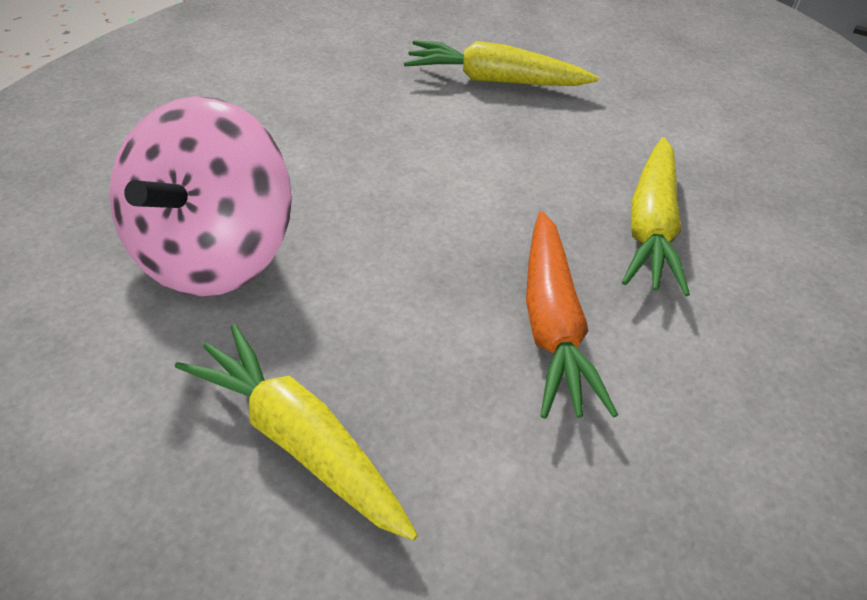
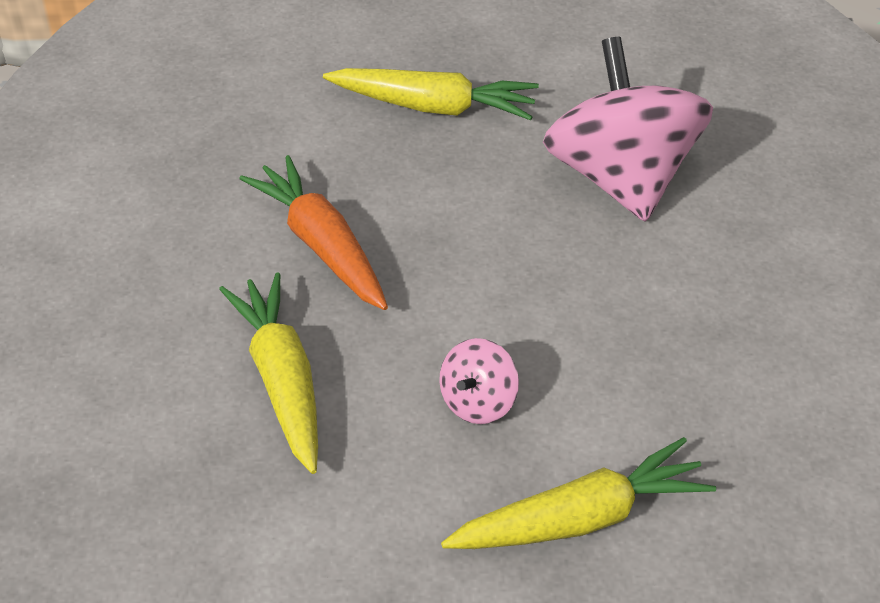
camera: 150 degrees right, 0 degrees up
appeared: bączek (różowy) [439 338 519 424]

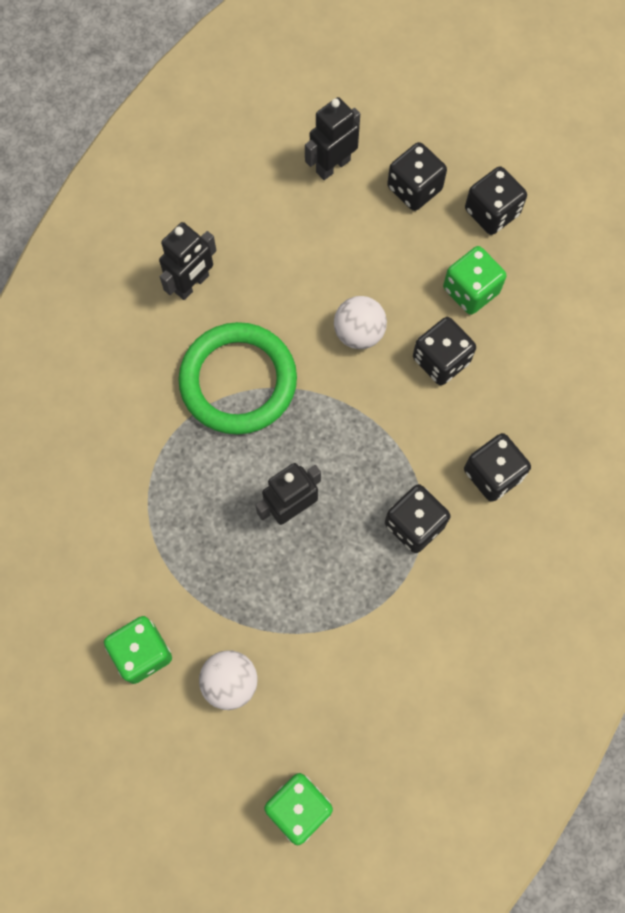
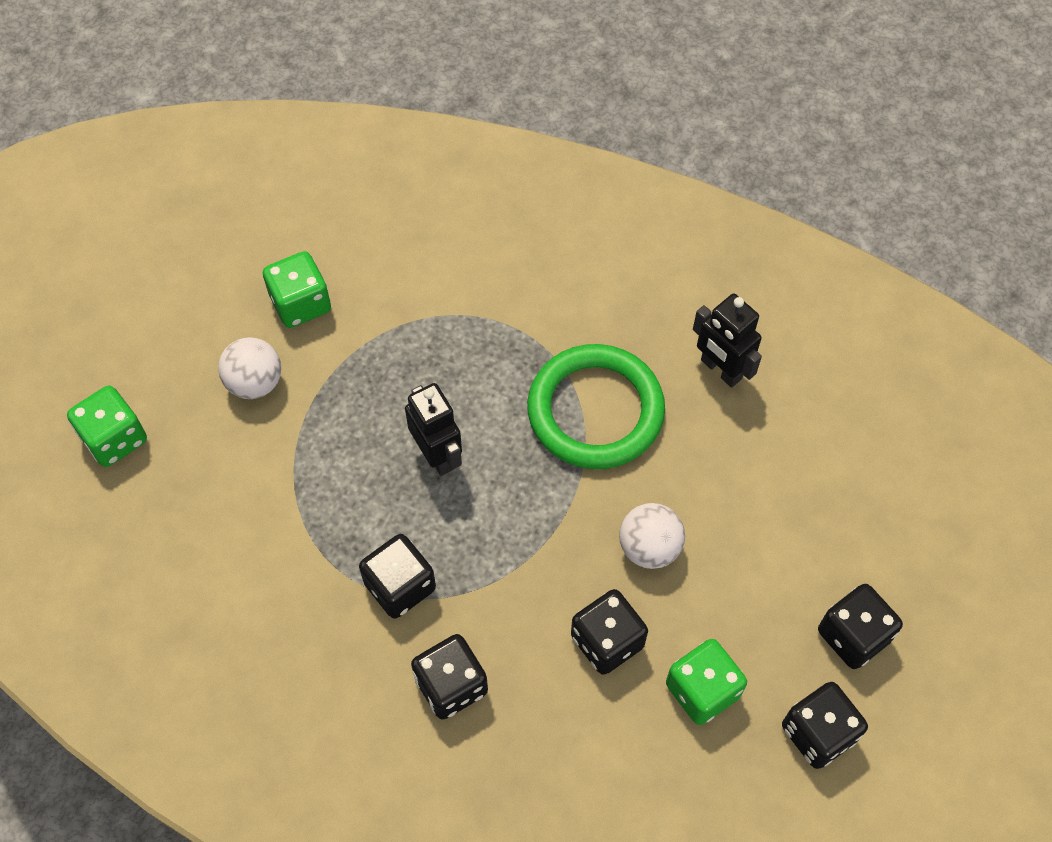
camera: 95 degrees right, 10 degrees down
missing: robot (czarny) [305 97 360 180]

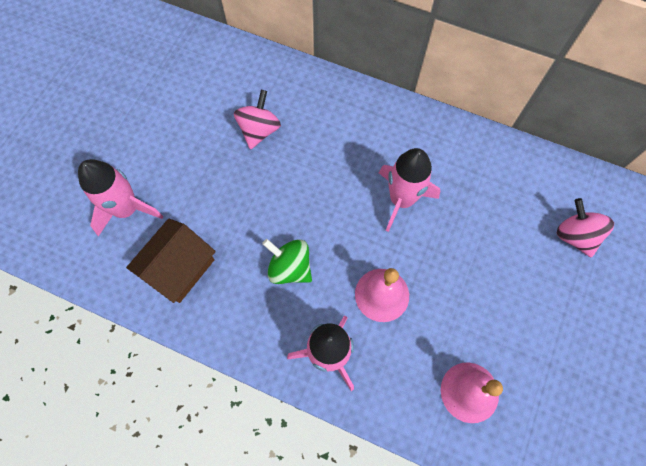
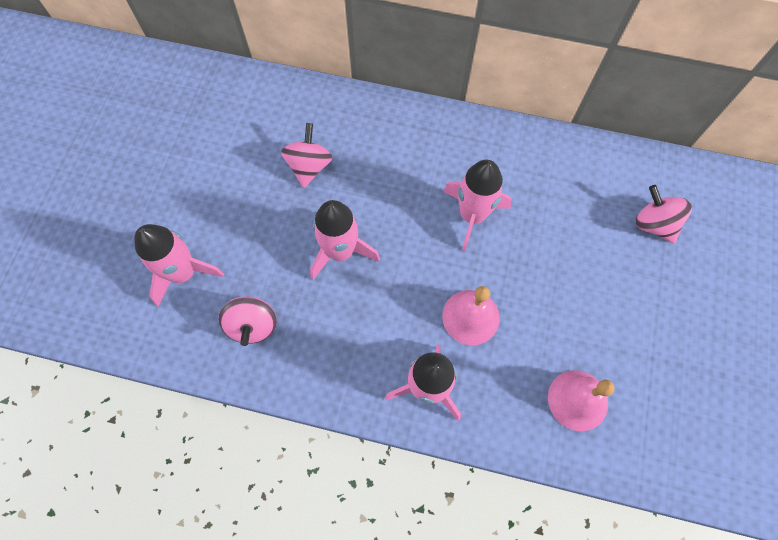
camera: 10 degrees left, 0 degrees up
missing: bączek (zielony) [262 239 312 284]
appeared: rakieta (różowy) [310 200 380 280]
exchanged: domek (brązowy) [126 218 216 303] to bączek (różowy) [218 296 277 346]

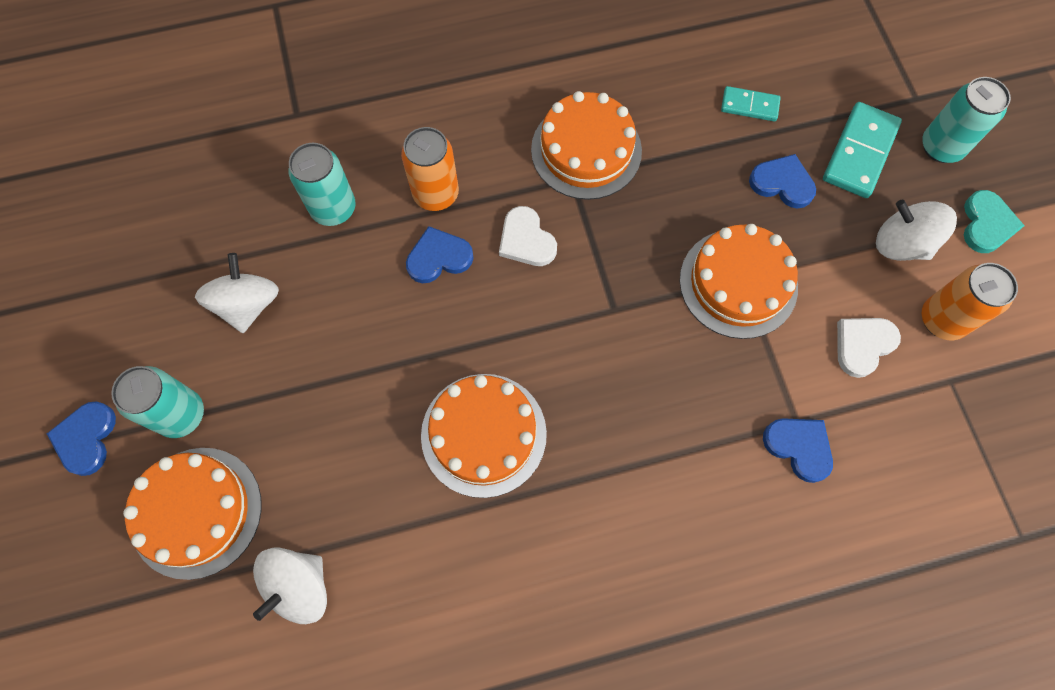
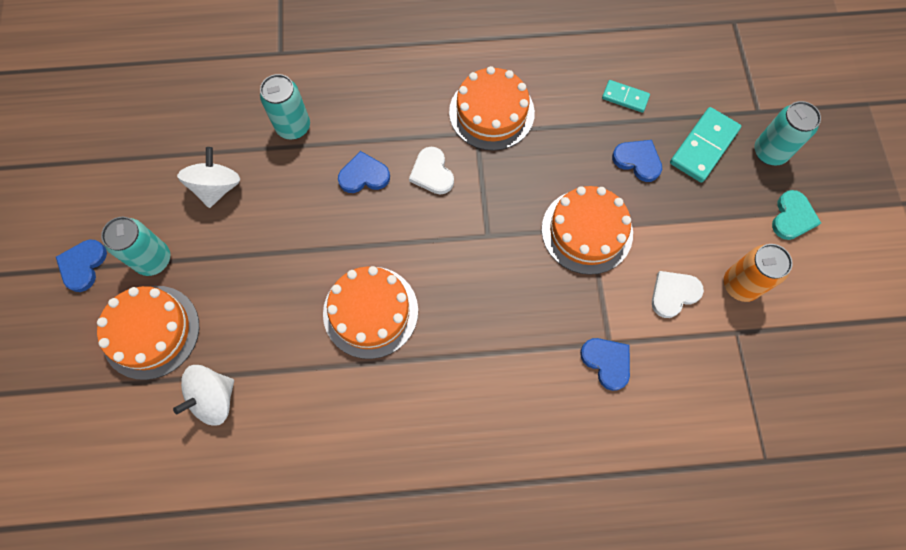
camera: 10 degrees right, 0 degrees up
missing: puszka (pomarańczowy) [401 127 459 211]; bączek (biały) [876 200 957 261]

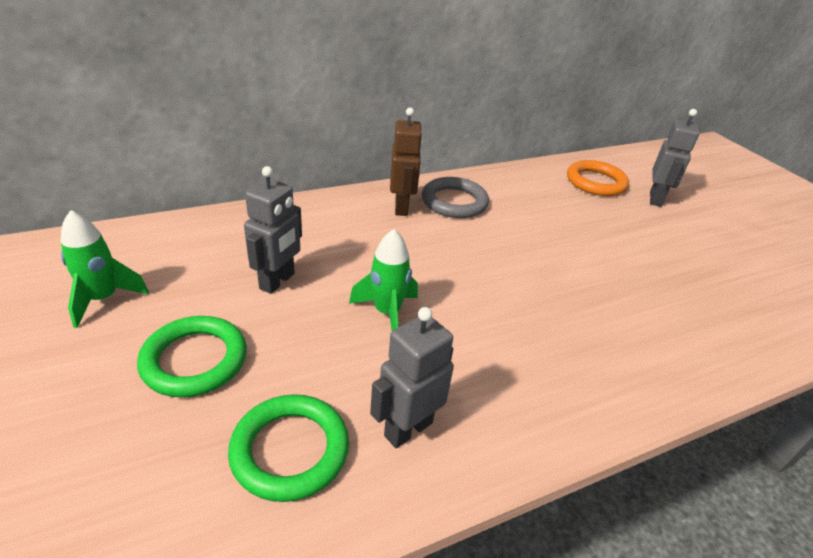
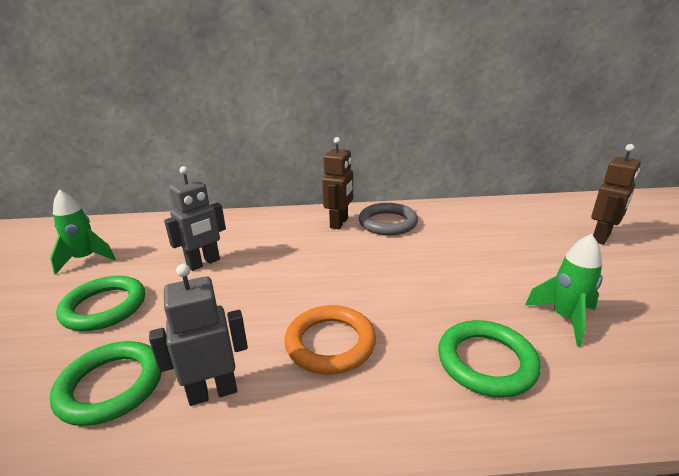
camera: 25 degrees right, 10 degrees down
appeared: pierścień (zielony) [438 320 541 397]
relocated: pierścień (pomarańczowy) [567 160 629 196] to [285 305 376 374]; rakieta (zielony) [349 229 418 331] to [525 233 603 347]
colour: robot (szary) [650 109 699 207] to robot (brązowy) [591 144 641 245]

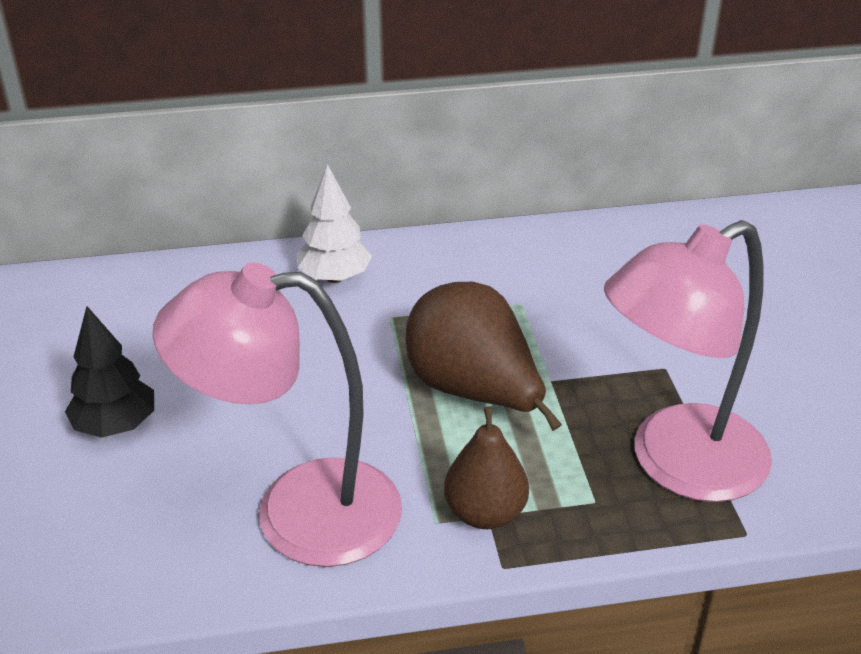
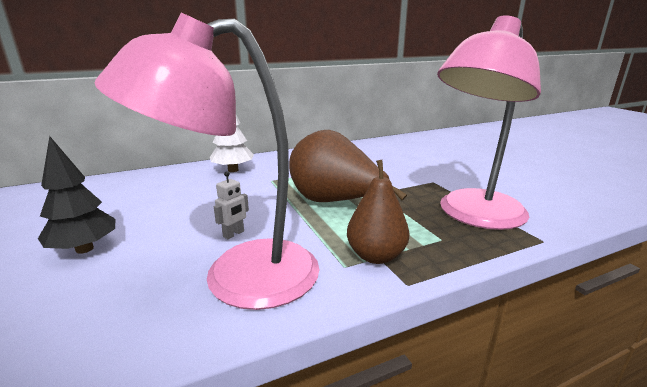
camera: 15 degrees left, 15 degrees down
appeared: robot (biały) [214 171 249 239]

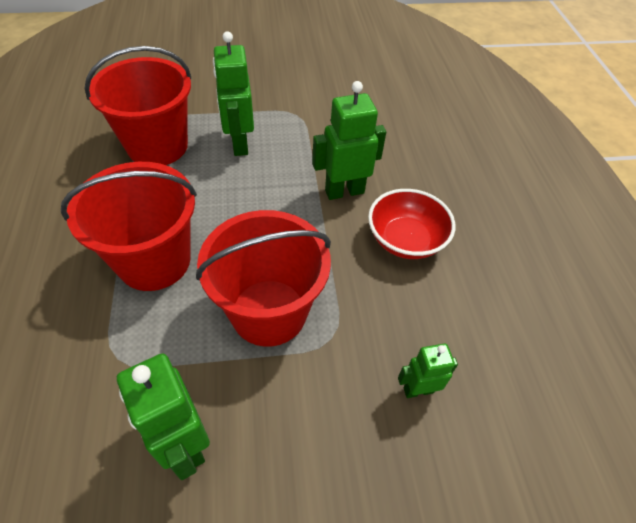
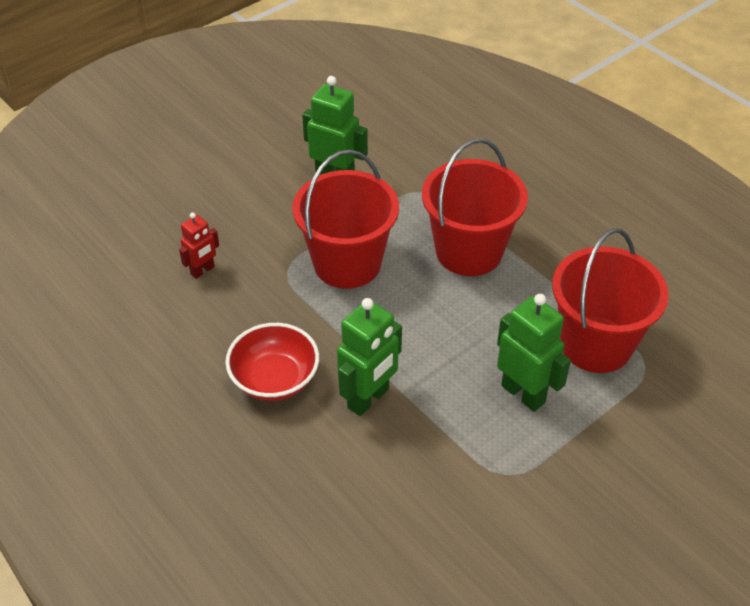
camera: 150 degrees right, 5 degrees down
colour: robot (zielony) [398 343 458 398] to robot (czerwony) [179 213 219 279]

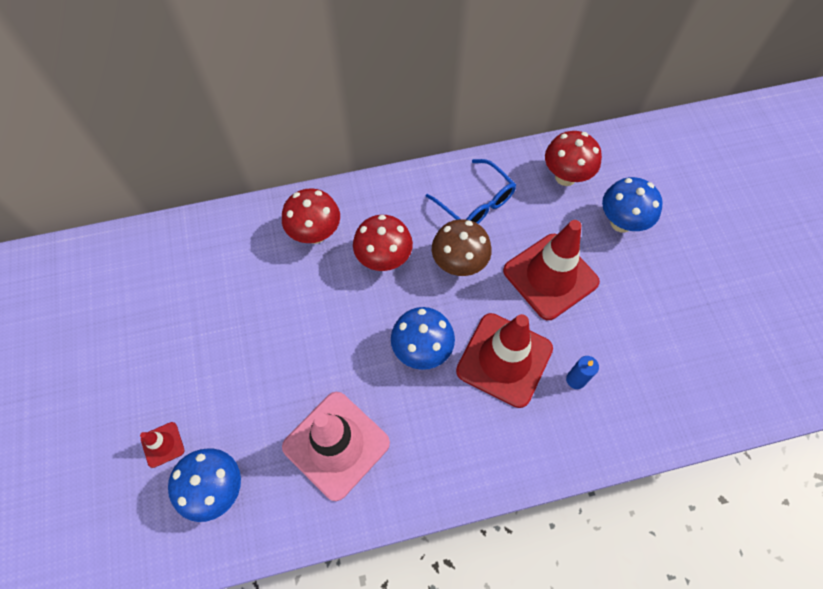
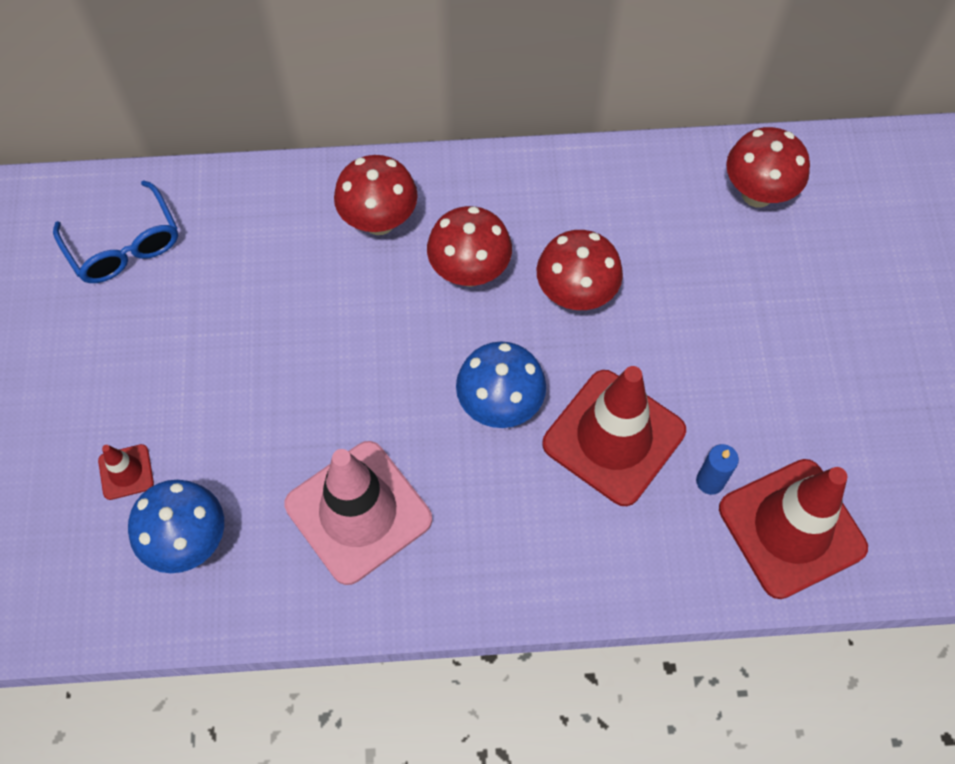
camera: 10 degrees right, 0 degrees up
missing: grzyb (niebieski) [602 177 663 233]
relocated: okulary (niebieski) [426 159 516 224] to [53 180 178 283]; pachołek (czerwony) [503 220 600 320] to [719 459 868 599]
colour: grzyb (brązowy) [432 219 492 276] to grzyb (czerwony) [537 230 623 310]

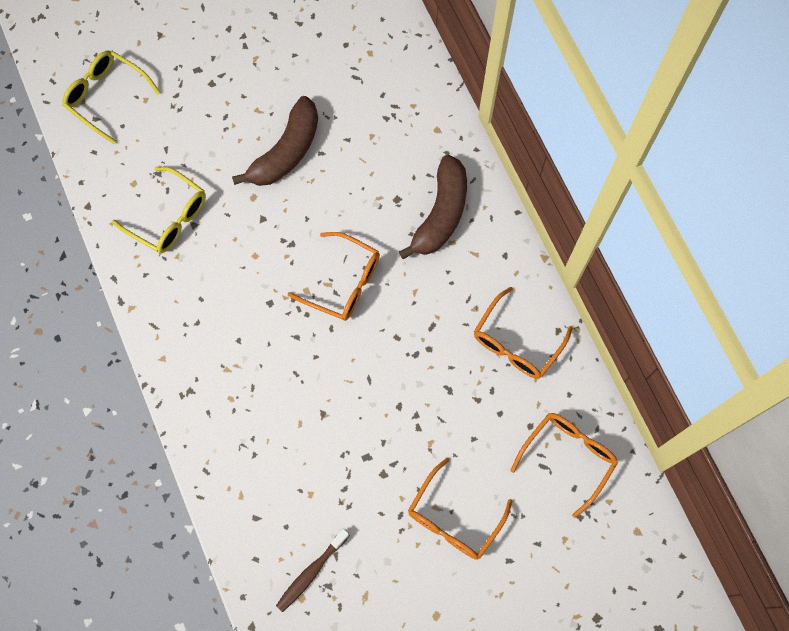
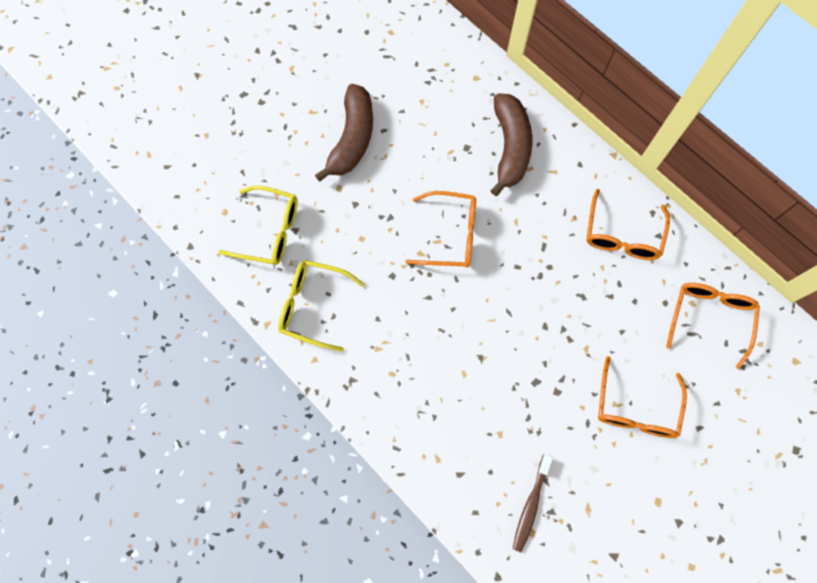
camera: 20 degrees left, 0 degrees up
relocated: okulary (żółty) [62 50 161 144] to [278 260 365 352]

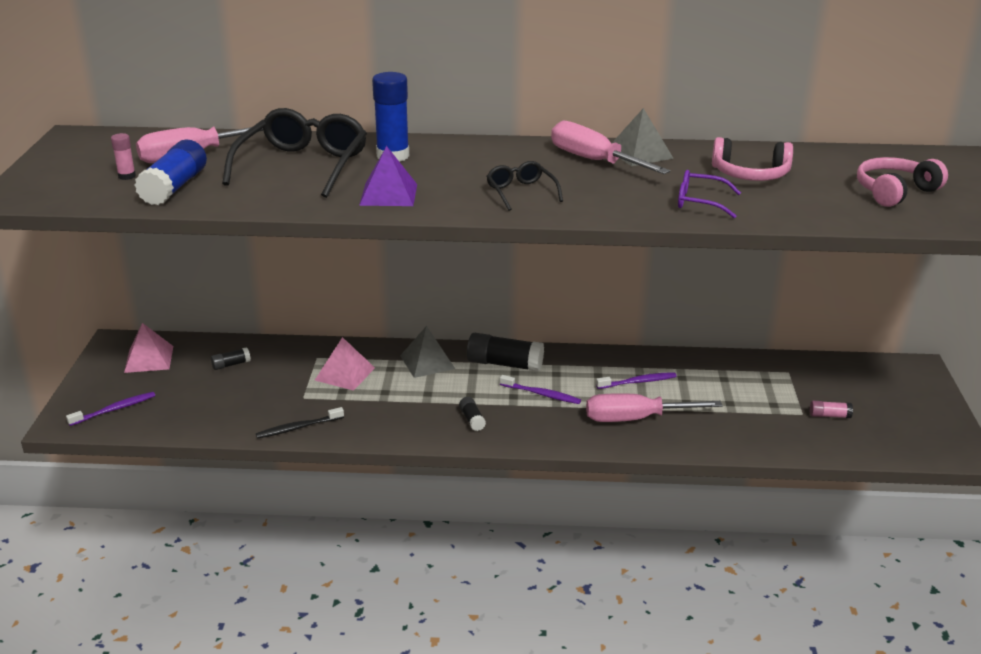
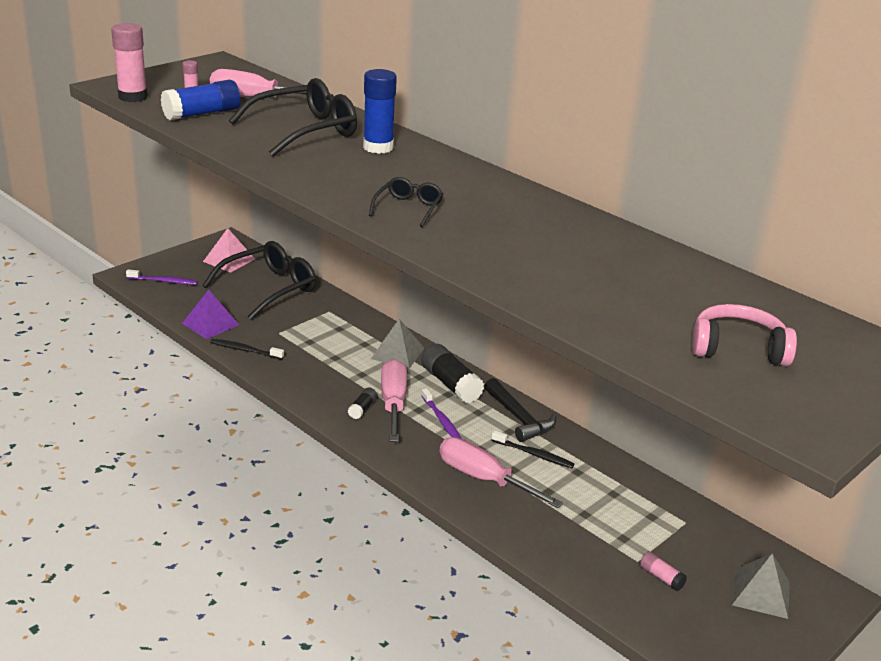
camera: 40 degrees right, 0 degrees up
missing: piramida (różowy) [315 337 375 391]; okulary (fioletowy) [678 170 741 218]; słuchawki (różowy) [712 137 793 181]
appeared: klej w sztyfcie (różowy) [111 23 147 102]; młotek (czarny) [484 378 556 442]
relocated: piramida (fioletowy) [359 146 417 206] to [182 290 239 339]; śrubokręt (różowy) [551 121 670 174] to [381 359 407 442]; piramida (szary) [612 108 674 166] to [732 553 790 619]
exchanged: klej w sztyfcie (czarny) [211 347 251 370] to okulary (czarny) [203 241 316 320]
colour: szczoteczka do zębów (fioletowy) [596 372 677 389] to szczoteczka do zębów (czarny) [491 430 574 468]

